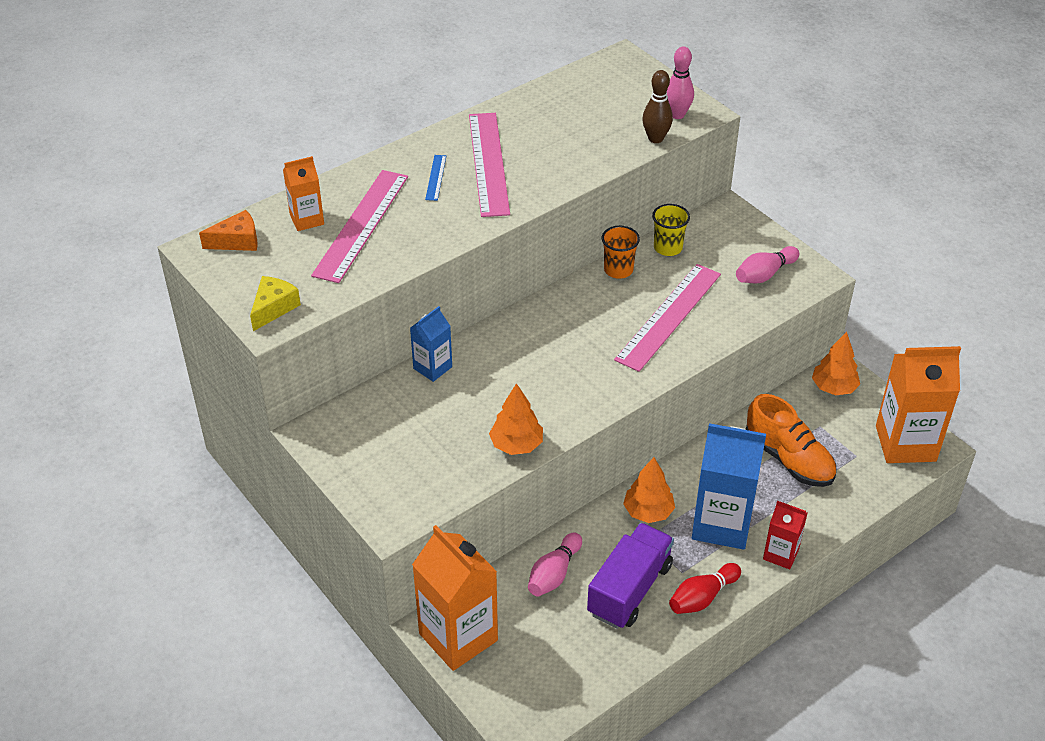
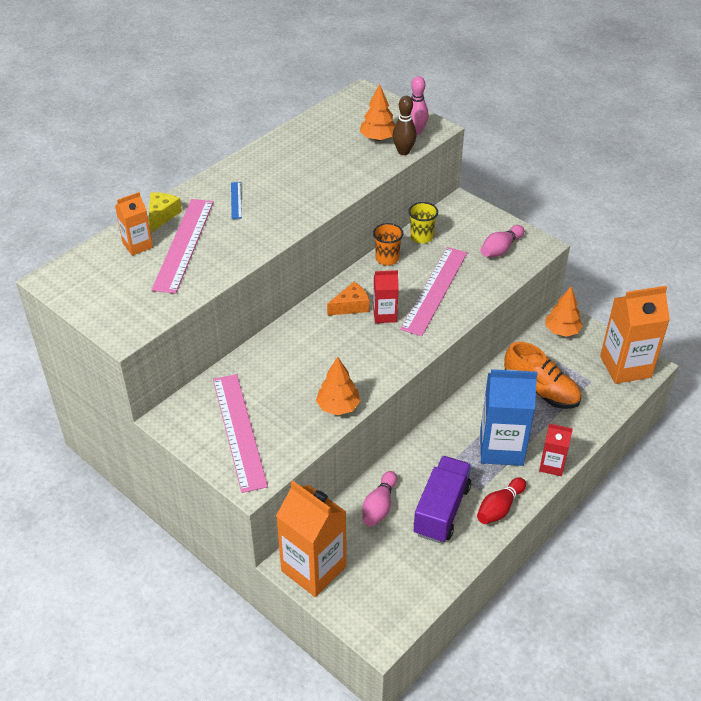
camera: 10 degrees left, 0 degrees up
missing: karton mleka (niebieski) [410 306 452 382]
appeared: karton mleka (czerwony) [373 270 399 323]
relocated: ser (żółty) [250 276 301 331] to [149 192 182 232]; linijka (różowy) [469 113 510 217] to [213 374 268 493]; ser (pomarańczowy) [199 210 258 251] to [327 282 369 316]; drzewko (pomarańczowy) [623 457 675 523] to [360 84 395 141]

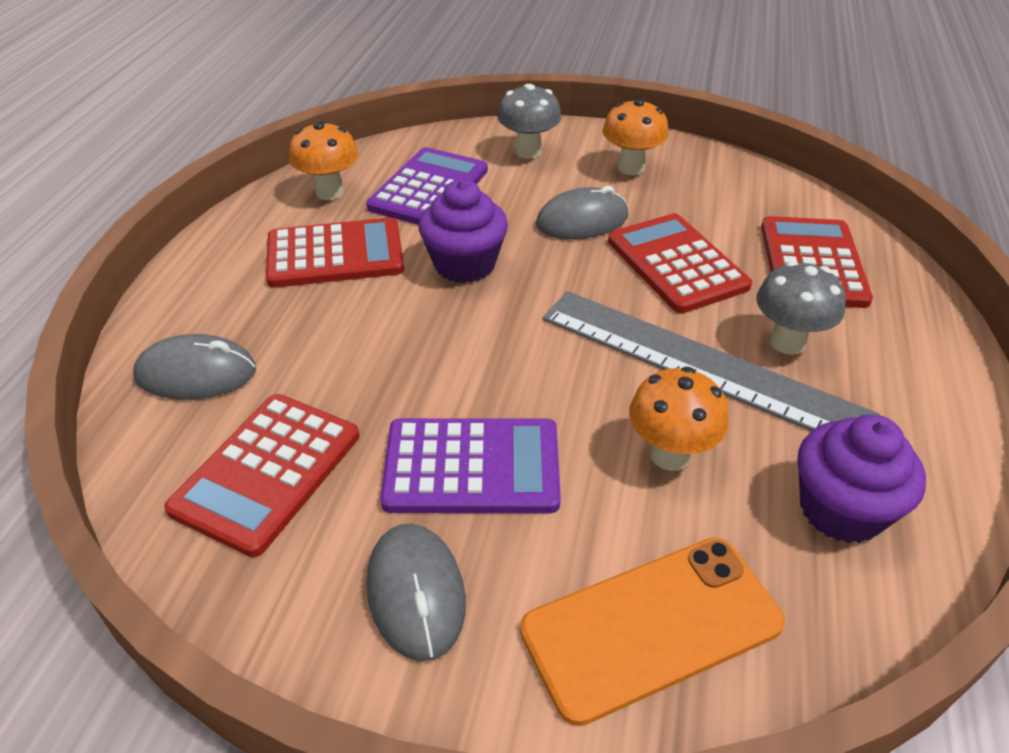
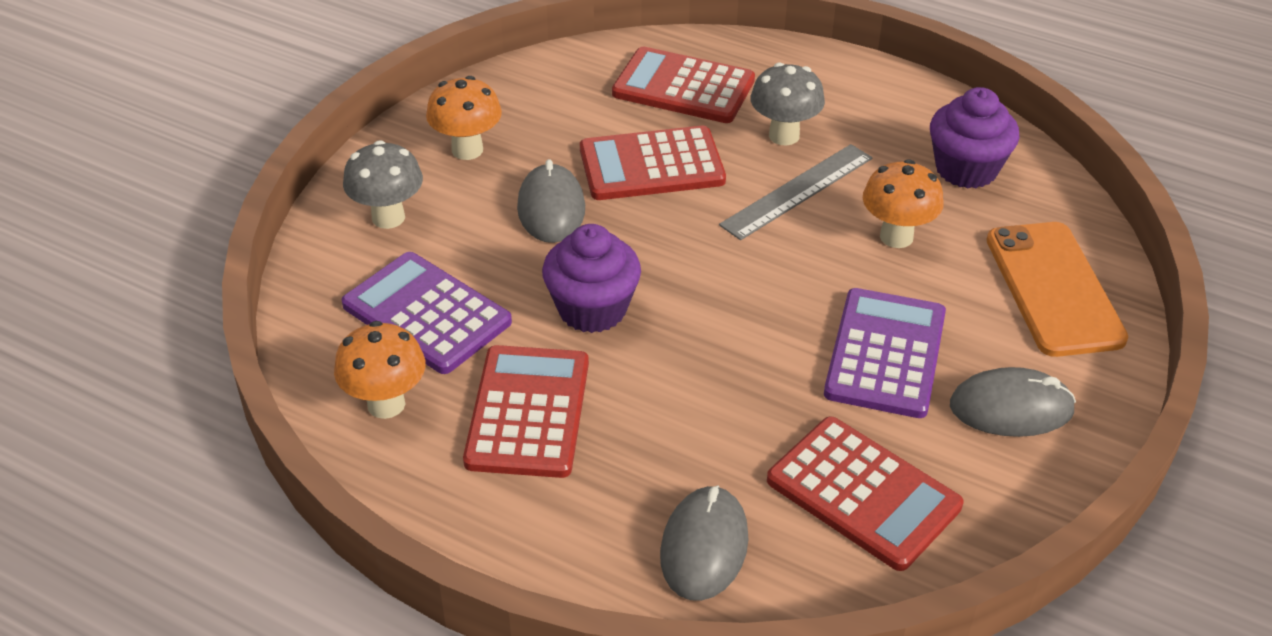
camera: 75 degrees left, 0 degrees up
size: linijka (szary) [542 291 880 431] = [719 144 873 240] x0.63

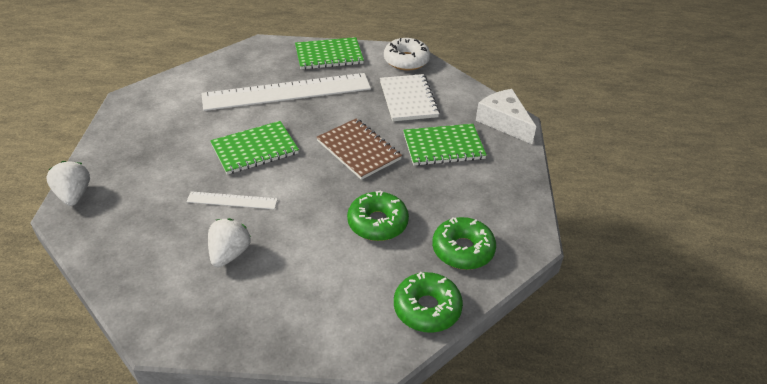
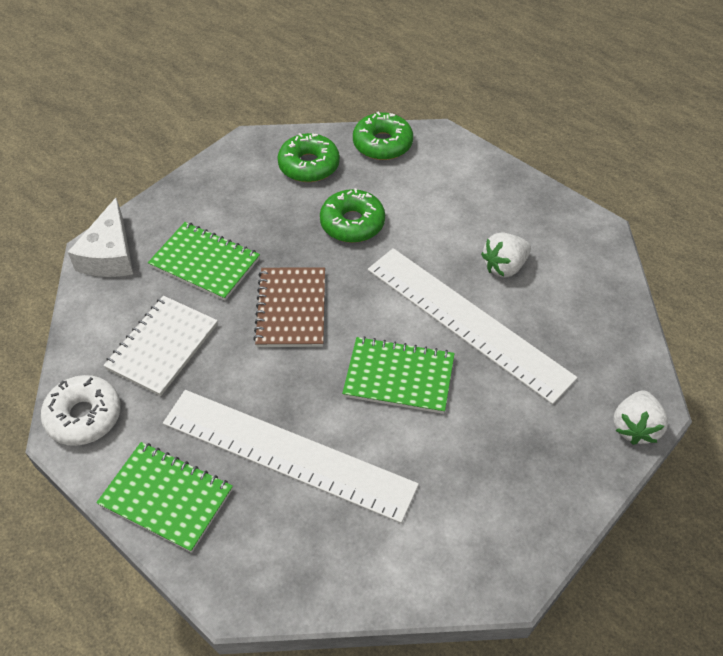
camera: 140 degrees left, 10 degrees up
size: linijka (biały) [186 191 278 209] = [368 248 577 404] x2.24

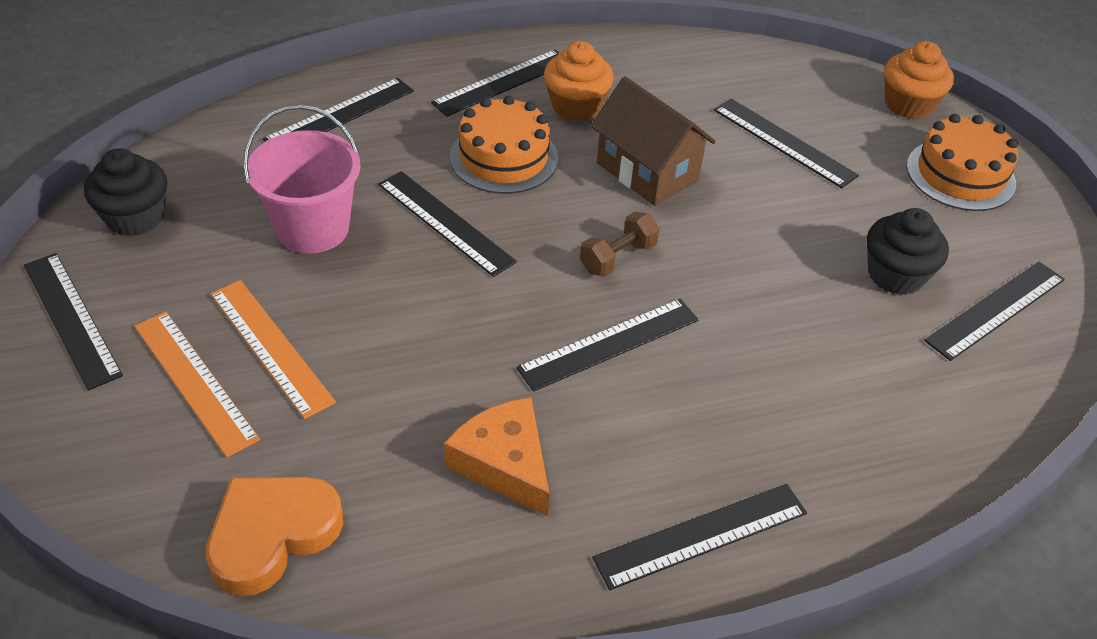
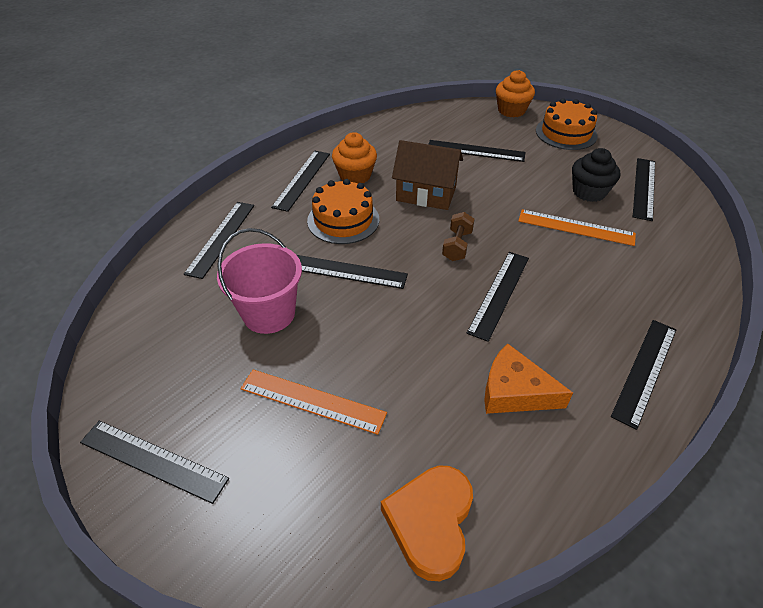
camera: 30 degrees left, 0 degrees up
missing: muffinka (czarny) [84 148 167 236]
relocated: linijka (pomarańczowy) [134 311 260 458] to [518 209 636 246]

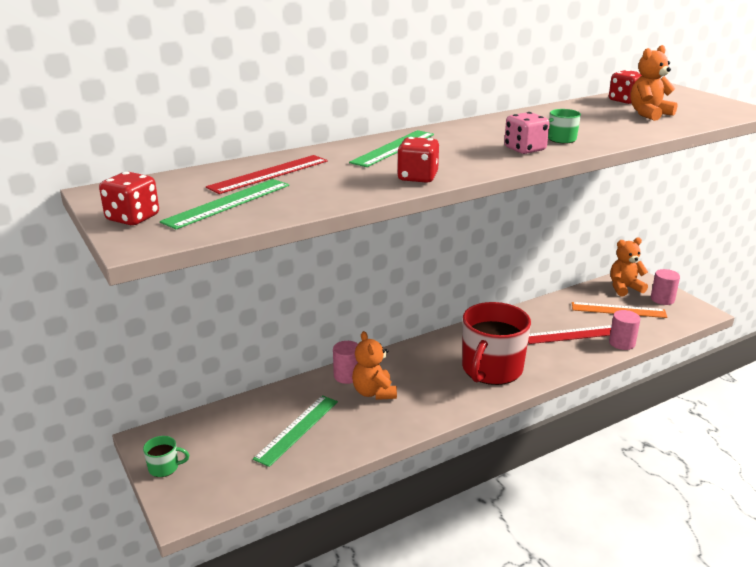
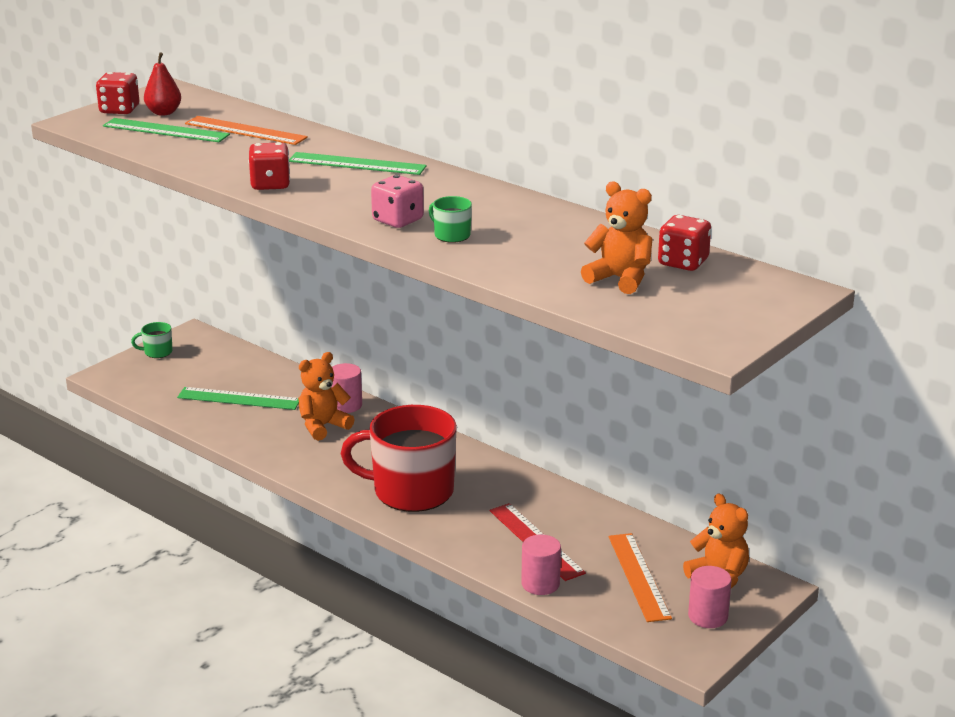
camera: 70 degrees right, 0 degrees up
appeared: gruszka (czerwony) [144 52 181 116]
colour: linijka (czerwony) [206 155 328 194] to linijka (pomarańczowy) [185 116 308 145]
spun: kubek (zielony) [143 436 189 477] = [131 322 172 358] 105 degrees clockwise

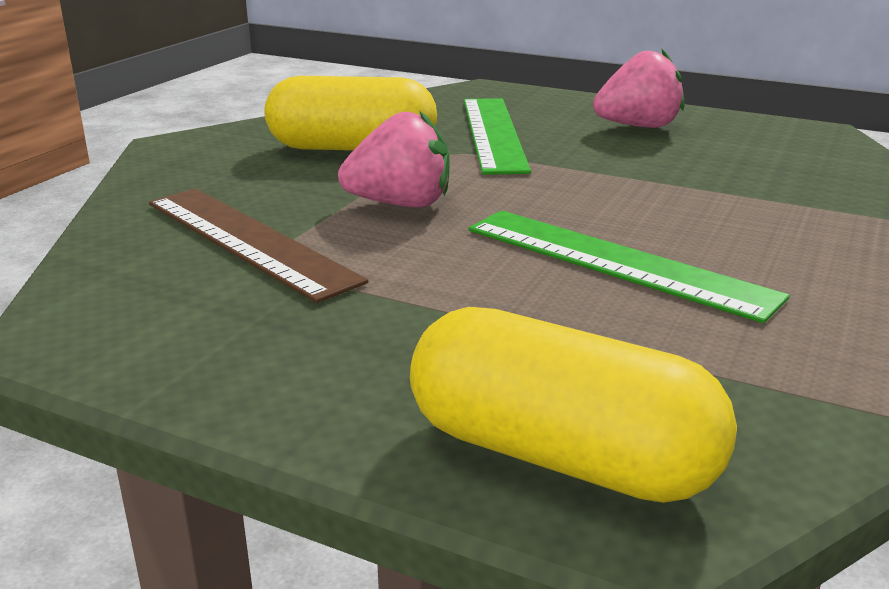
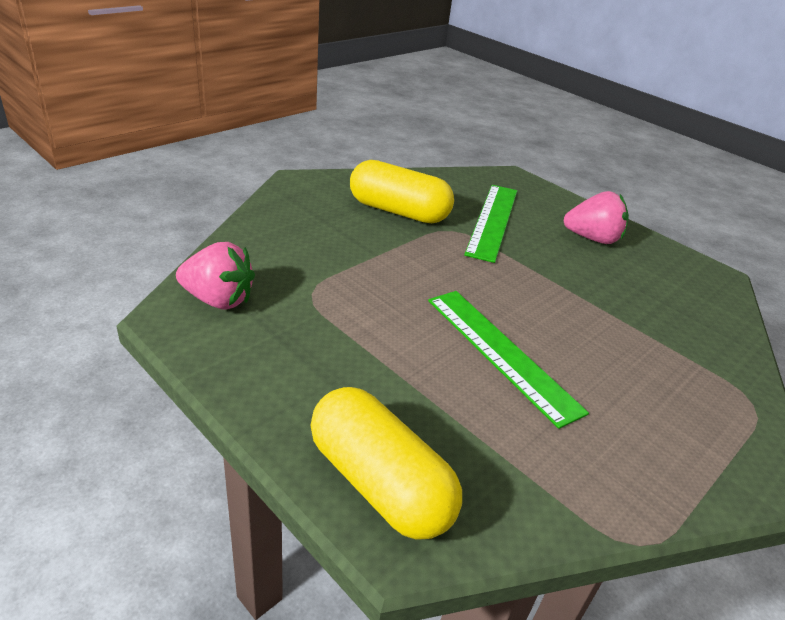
camera: 15 degrees right, 10 degrees up
missing: linijka (brązowy) [149 189 368 303]
relocated: truskawka (różowy) [338 110 449 207] to [176 242 255 310]

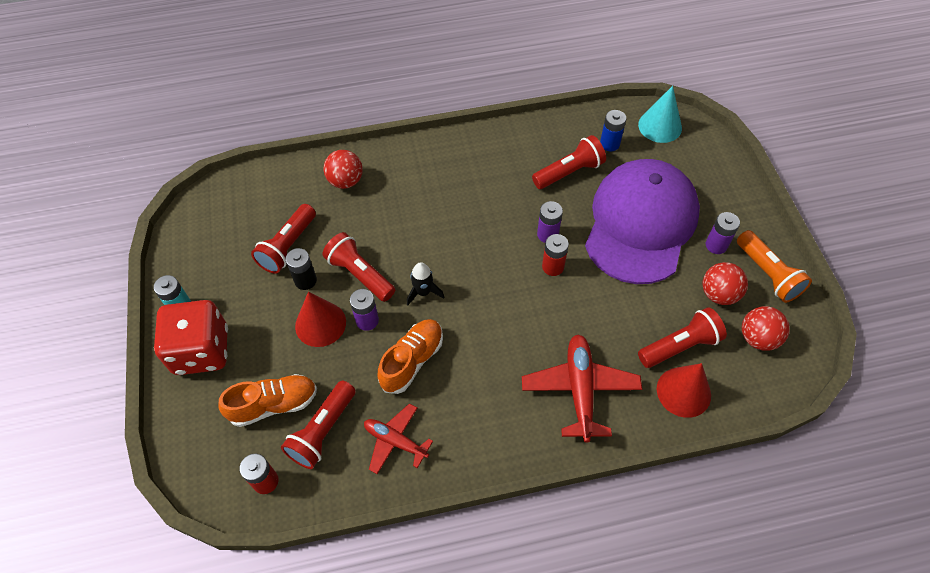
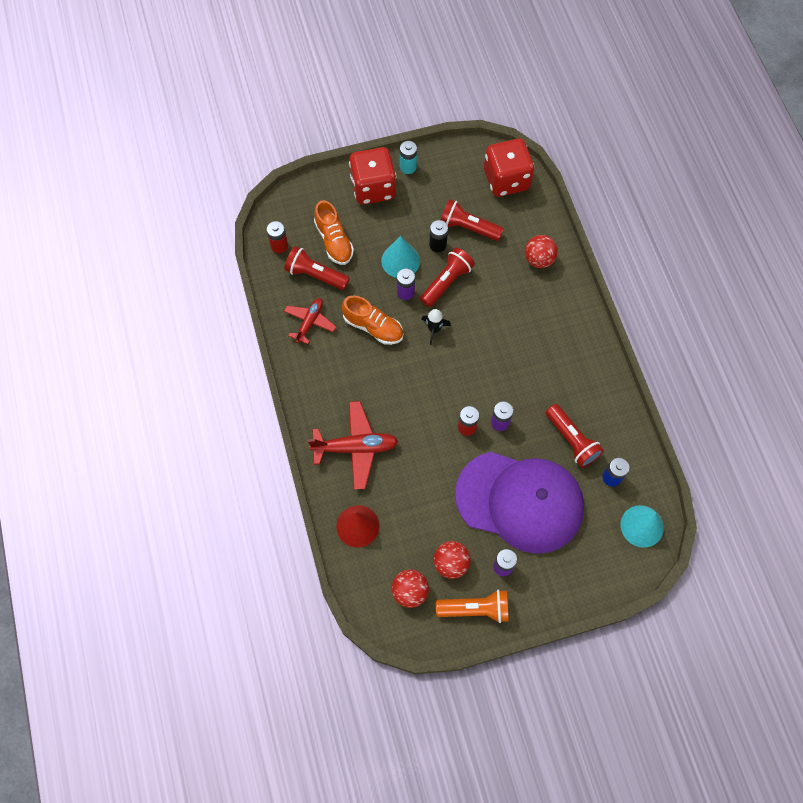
camera: 85 degrees right, 10 degrees up
missing: latarka (czerwony) [638 307 727 368]
appeared: kostka do gry (czerwony) [484 138 534 197]
colour: stożek (czerwony) [295 292 346 347] to stożek (turkusowy) [381 236 420 278]
spun: latarka (pomarańczowy) [737 230 812 303] = [436 590 509 623] 150 degrees counterclockwise

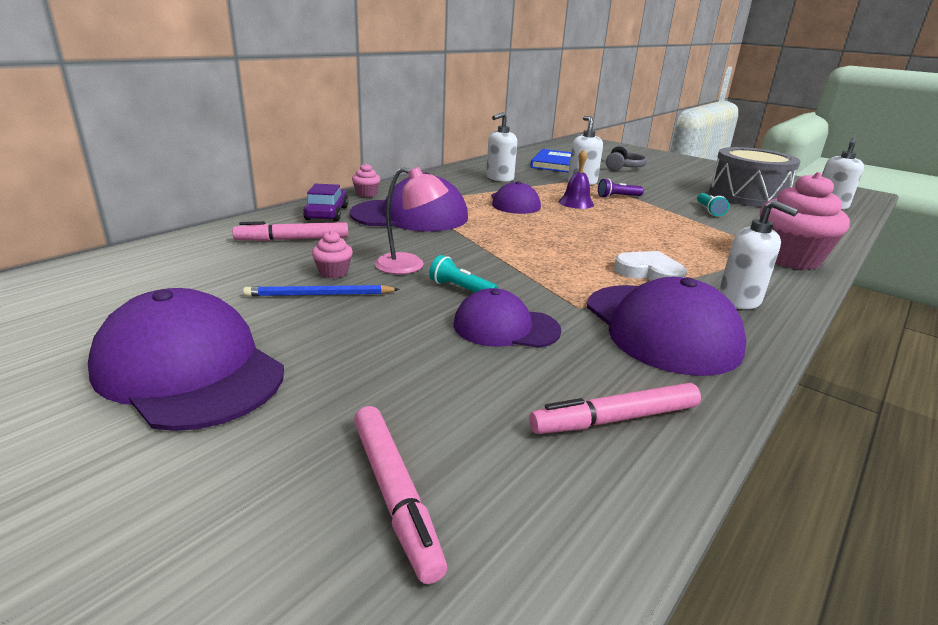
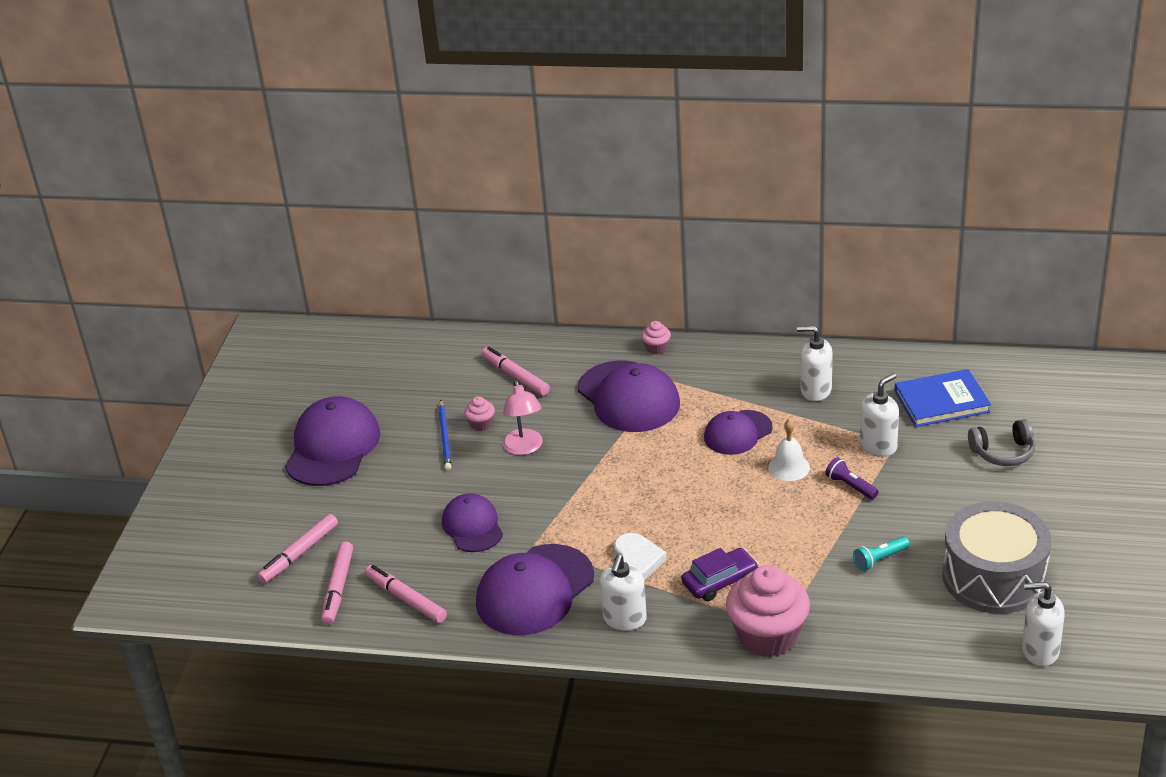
camera: 65 degrees right, 10 degrees up
missing: latarka (turkusowy) [429 255 498 292]
appeared: flamaster (różowy) [321 541 353 625]
relocated: samochód (fioletowy) [303 184 348 221] to [681 548 759 601]
colour: dzwonek (fioletowy) [559 149 594 209] to dzwonek (biały) [768 419 810 481]
spun: ołówek (niebieski) [243 285 400 296] = [438 400 451 470] 150 degrees counterclockwise

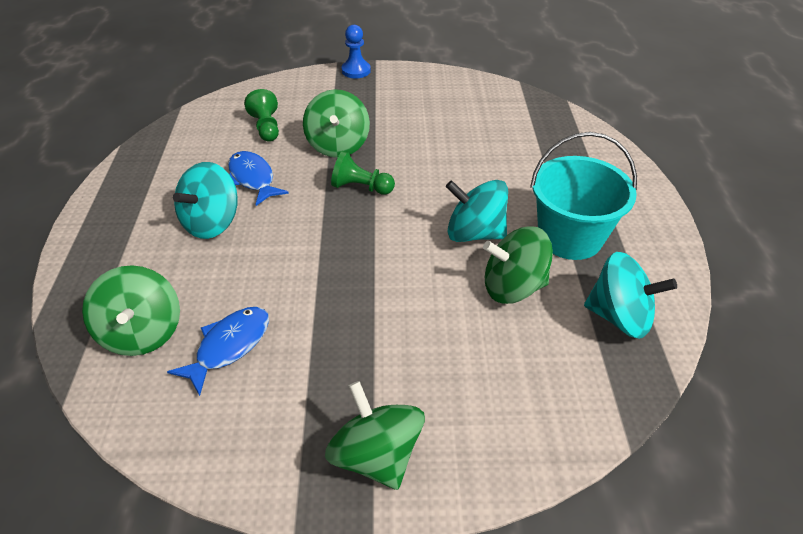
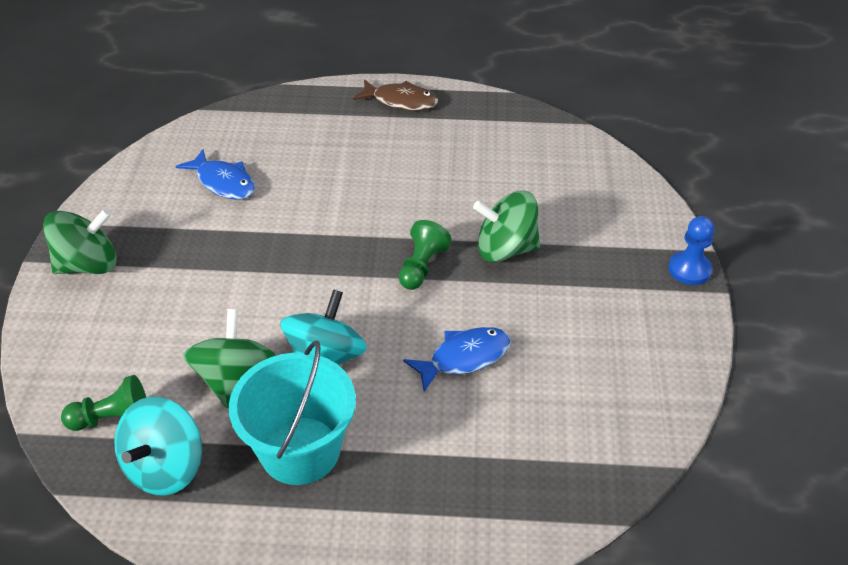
camera: 95 degrees right, 0 degrees up
missing: bączek (zielony) [82 265 180 356]; bączek (turkusowy) [173 162 238 239]
appeared: ryba (brązowy) [353 79 438 110]
relocated: pionek (zielony) [244 89 279 142] to [61 375 146 431]; ryba (niebieski) [228 151 289 206] to [403 327 511 392]

